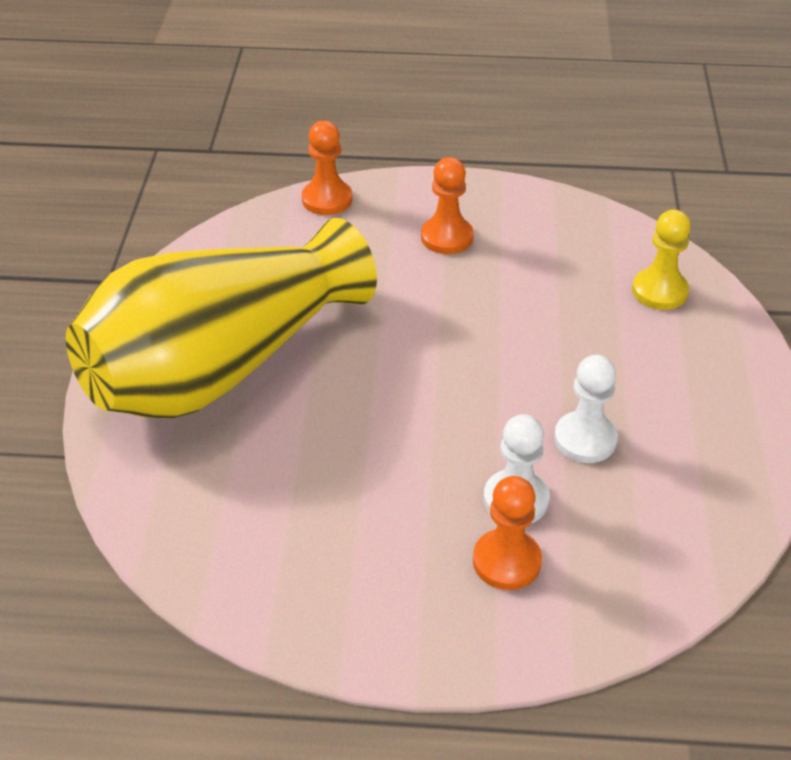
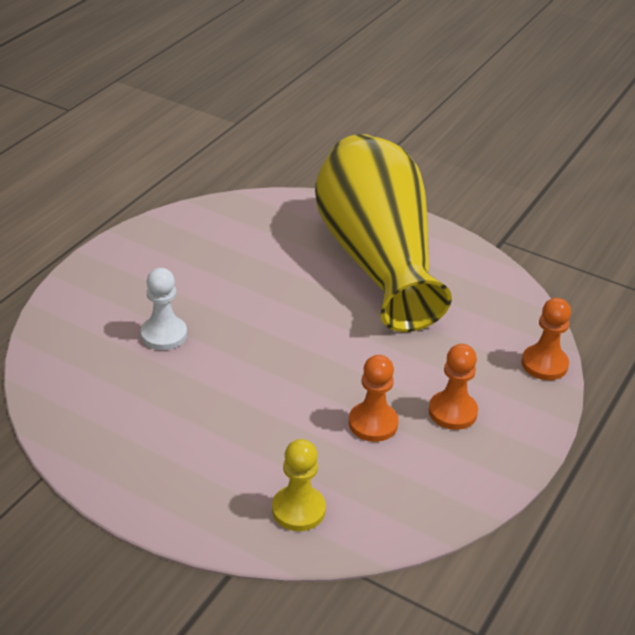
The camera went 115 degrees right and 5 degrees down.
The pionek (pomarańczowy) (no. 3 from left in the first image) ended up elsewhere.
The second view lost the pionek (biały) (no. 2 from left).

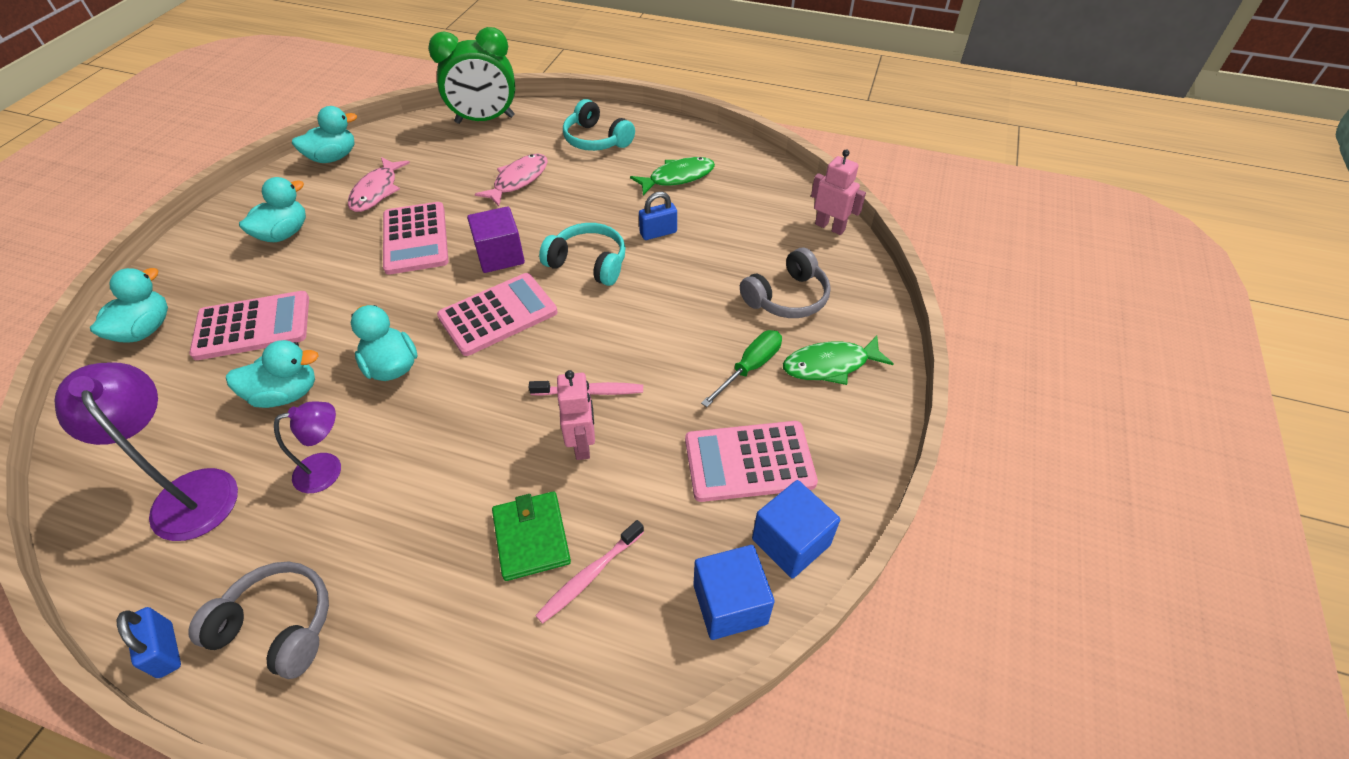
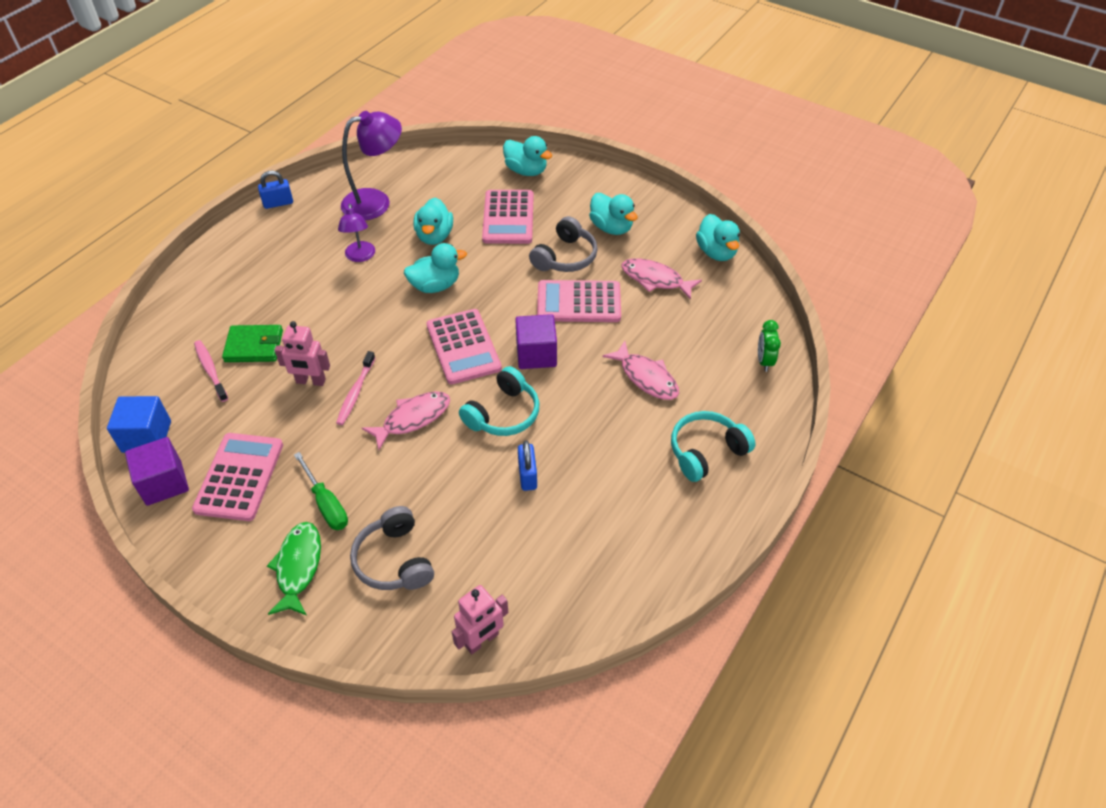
The camera went 105 degrees right and 0 degrees up.
What was the sześcian (niebieski) (no. 2 from left) turned into the sześcian (fioletowy) (no. 1 from left).
The second view gained the ryba (różowy) (no. 1 from left).
The słuchawki (szary) (no. 1 from left in the first image) ended up elsewhere.
The size of the budzik (zielony) changed by a factor of 0.46.
The second view lost the ryba (zielony) (no. 1 from left).

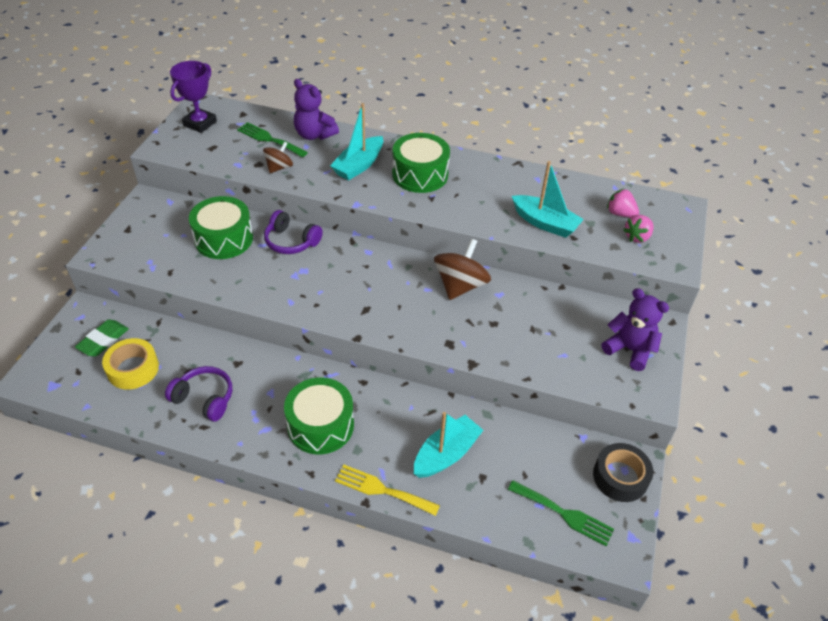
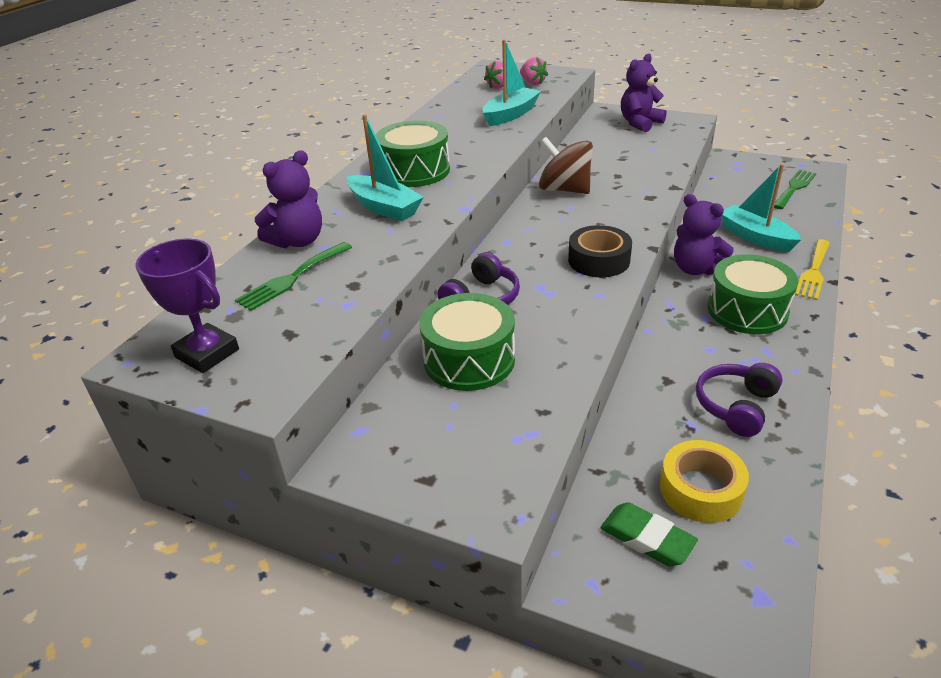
The camera went 80 degrees left and 10 degrees down.
The taśma klejąca (czarny) ended up elsewhere.
The second view gained the miś (fioletowy) (no. 3 from left).
The second view lost the bączek (brązowy) (no. 1 from left).

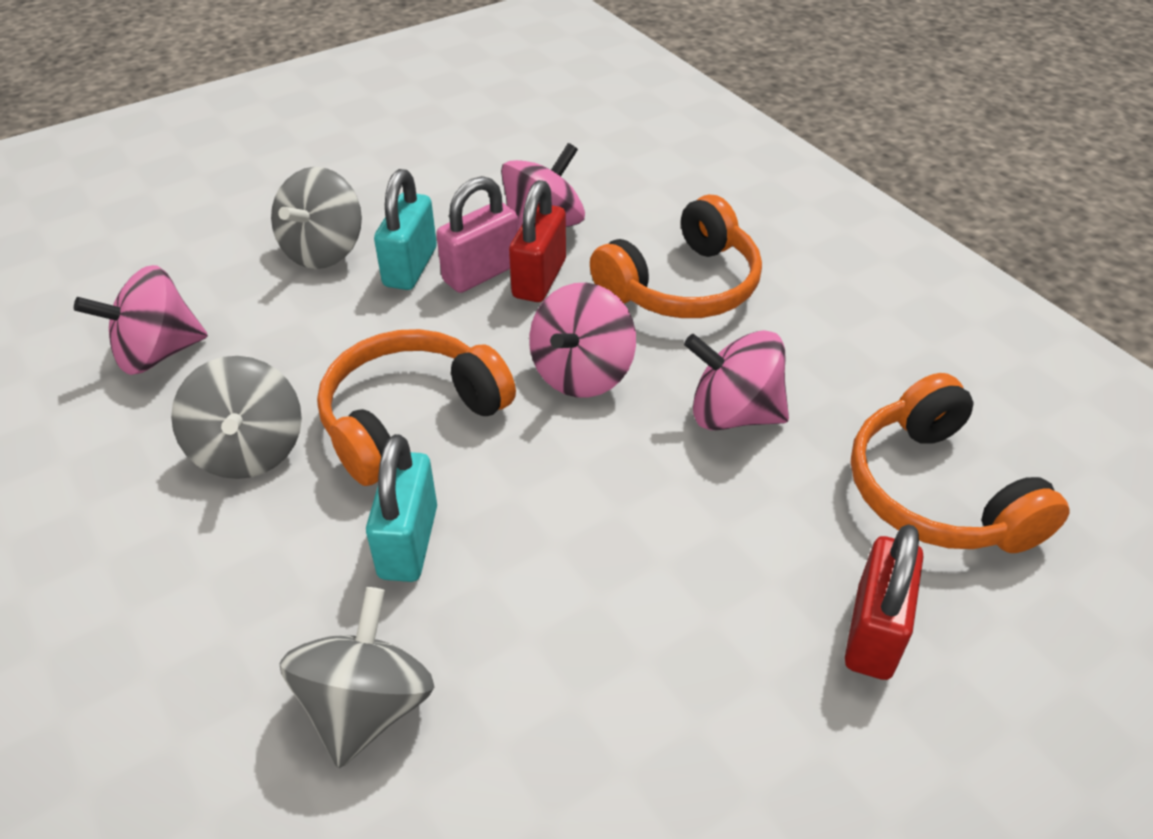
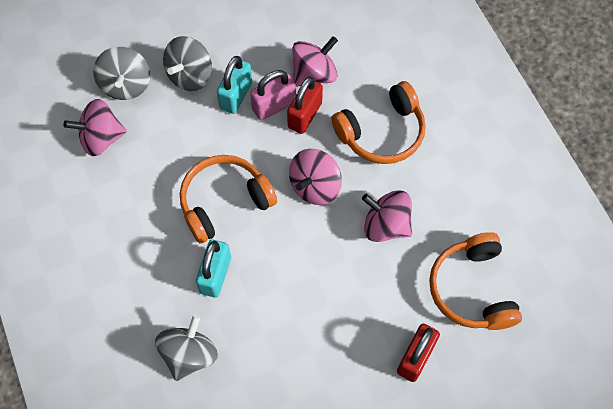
The camera went 10 degrees right and 20 degrees up.
The bączek (szary) (no. 1 from left) ended up elsewhere.

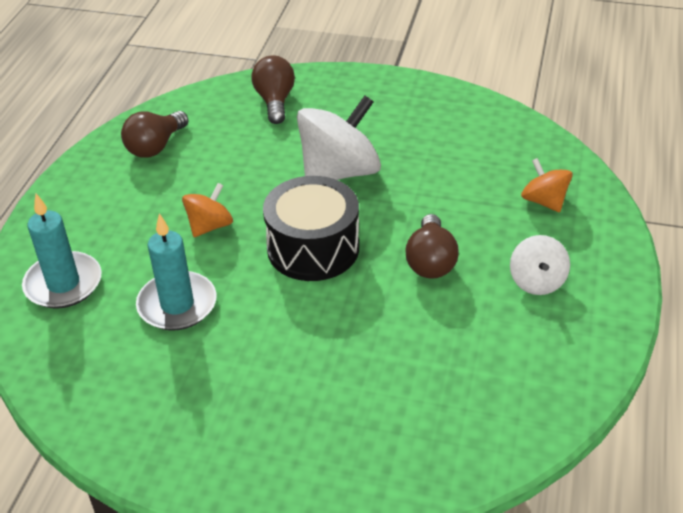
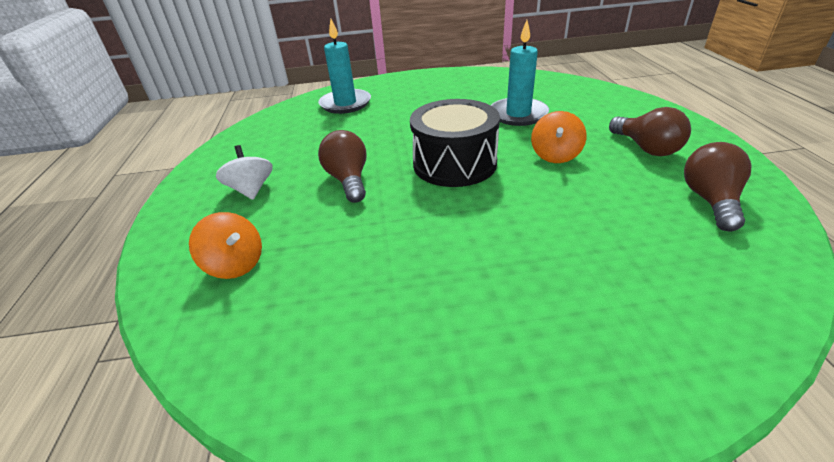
The camera went 160 degrees right and 5 degrees down.
The świeca (turkusowy) (no. 1 from left) ended up elsewhere.
The żarówka (brązowy) (no. 2 from left) ended up elsewhere.
The second view lost the bączek (biały) (no. 1 from left).

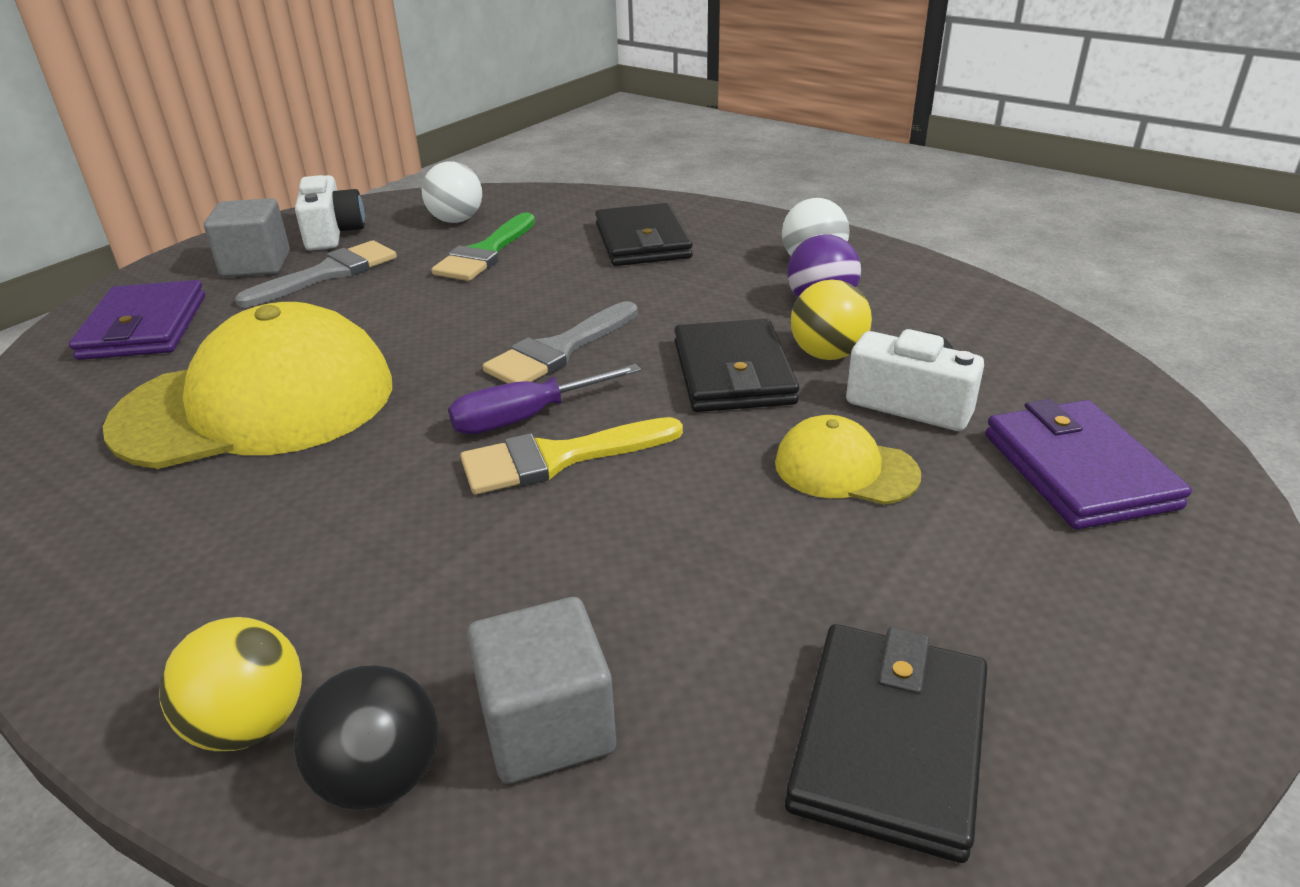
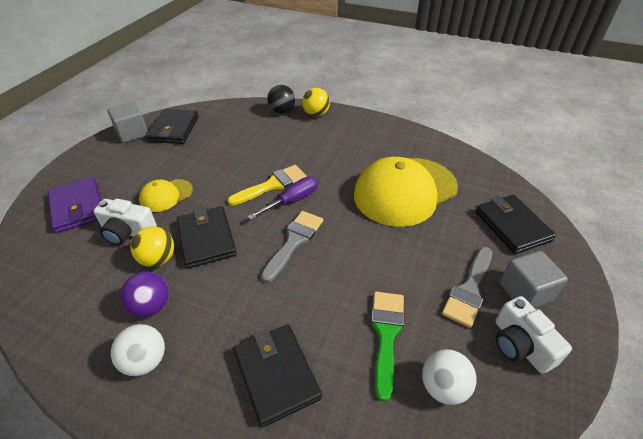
The camera went 165 degrees right and 10 degrees up.
The sześcian (szary) (no. 2 from left in the first image) ended up elsewhere.
The czapka (żółty) (no. 2 from left in the first image) ended up facing another way, 135 degrees clockwise from before.
What was the portfel (fioletowy) (no. 1 from left) turned into the portfel (czarny) (no. 4 from left).

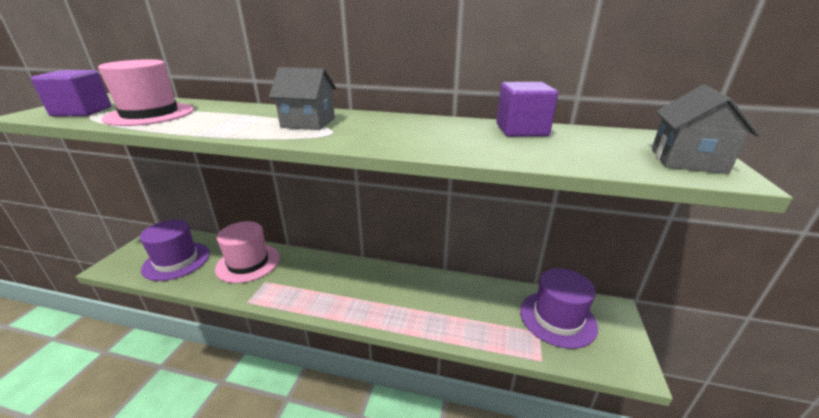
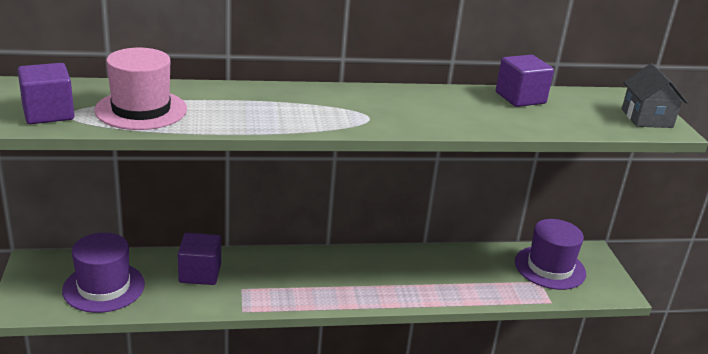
The camera went 25 degrees left and 0 degrees up.
Where the kapelusz (różowy) (no. 2 from left) stood, the sześcian (fioletowy) (no. 2 from left) came to stand.
The second view lost the domek (szary) (no. 1 from left).

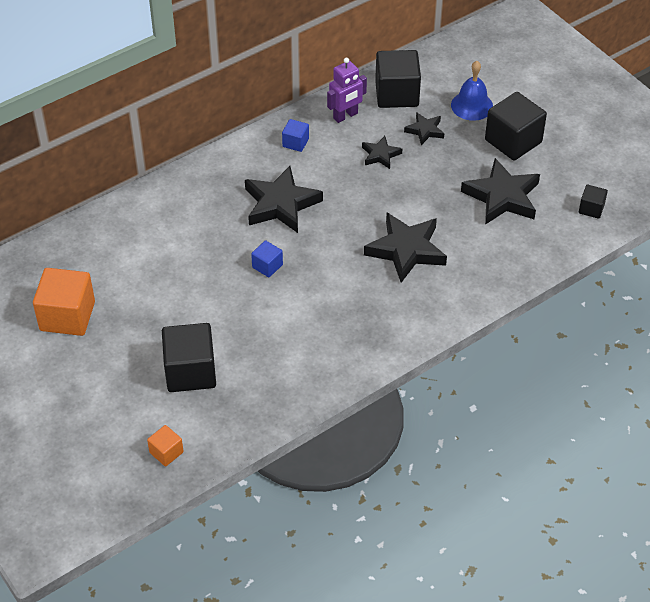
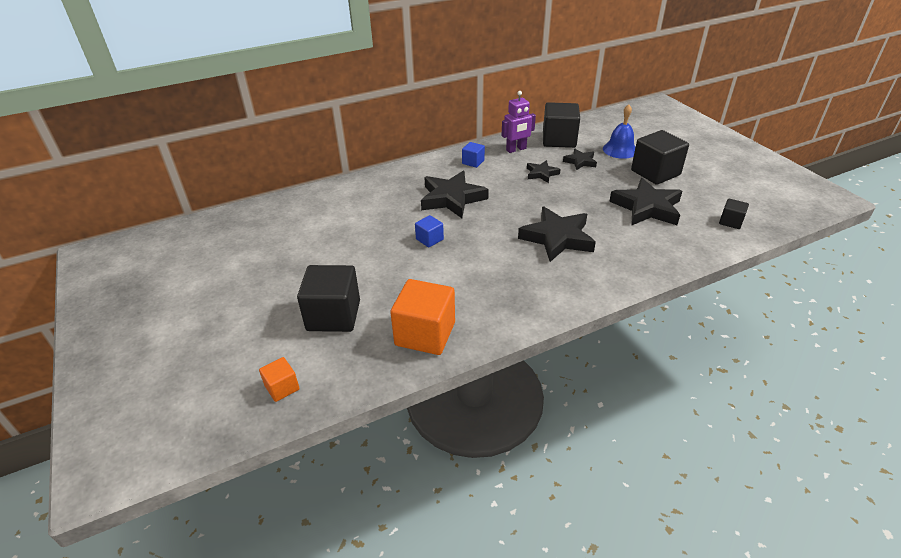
The camera went 10 degrees right and 10 degrees down.
The sześcian (pomarańczowy) (no. 1 from left in the first image) ended up elsewhere.

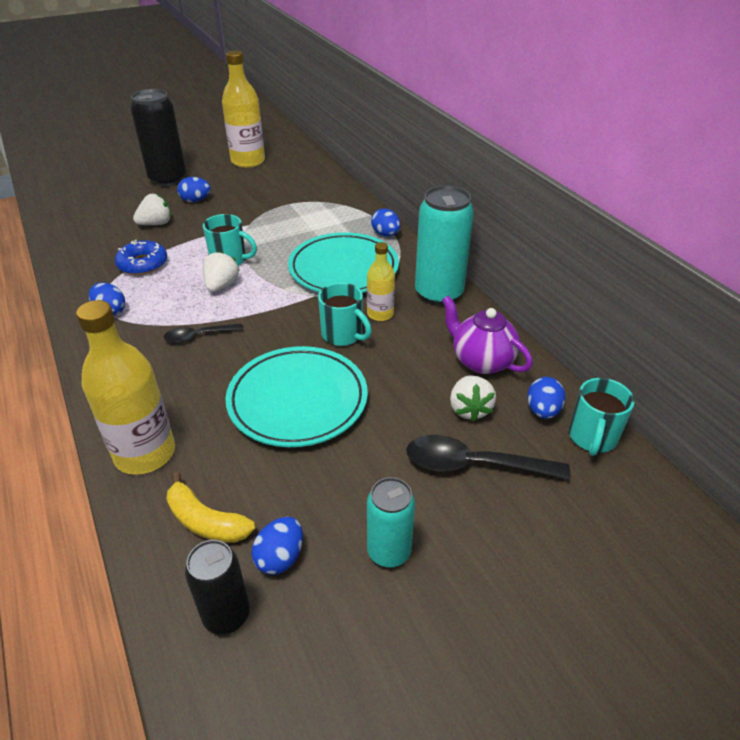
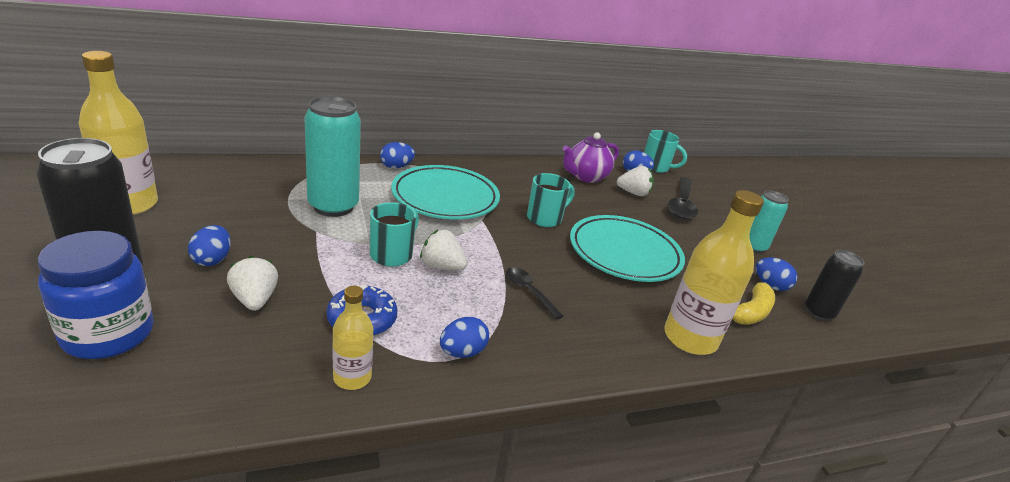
The camera went 85 degrees left and 10 degrees down.
The second view gained the słoik (niebieski).
The puszka (turkusowy) (no. 2 from left in the first image) ended up elsewhere.
The butelka (żółty) (no. 3 from left in the first image) ended up elsewhere.
The łyżka (czarny) (no. 1 from left) ended up facing another way, 150 degrees clockwise from before.

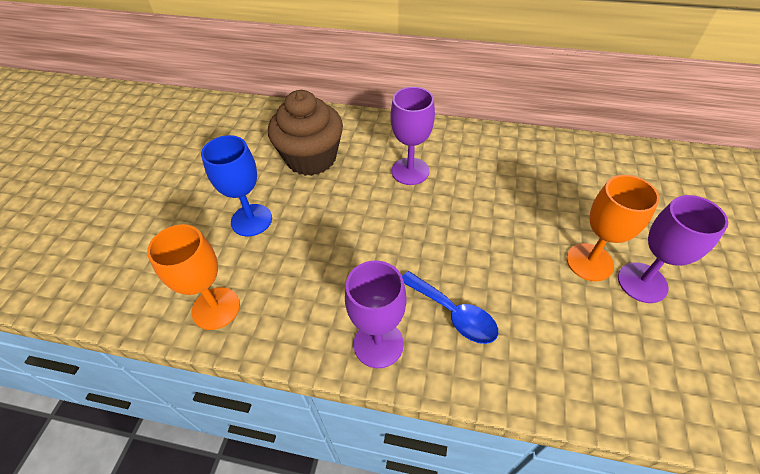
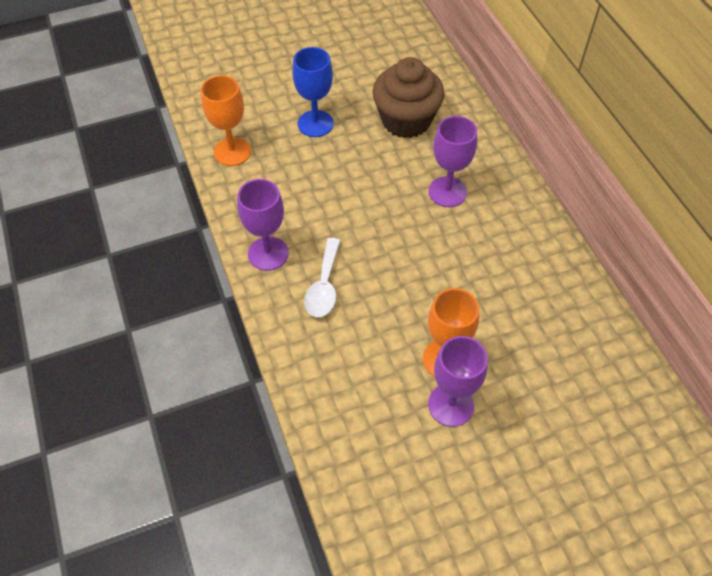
The camera went 55 degrees right and 5 degrees up.
What was the łyżka (niebieski) turned into the łyżka (biały).

